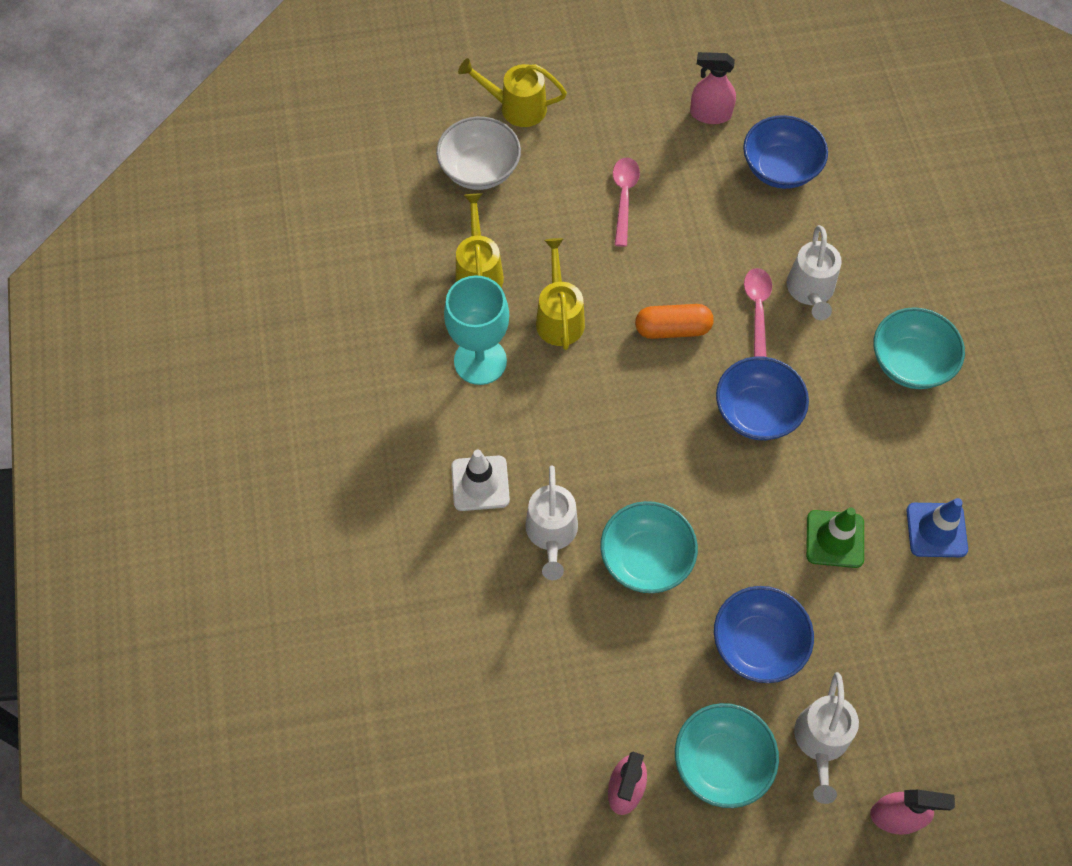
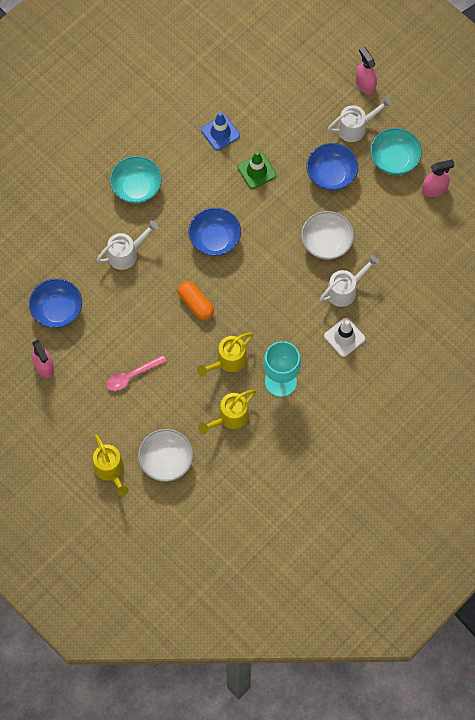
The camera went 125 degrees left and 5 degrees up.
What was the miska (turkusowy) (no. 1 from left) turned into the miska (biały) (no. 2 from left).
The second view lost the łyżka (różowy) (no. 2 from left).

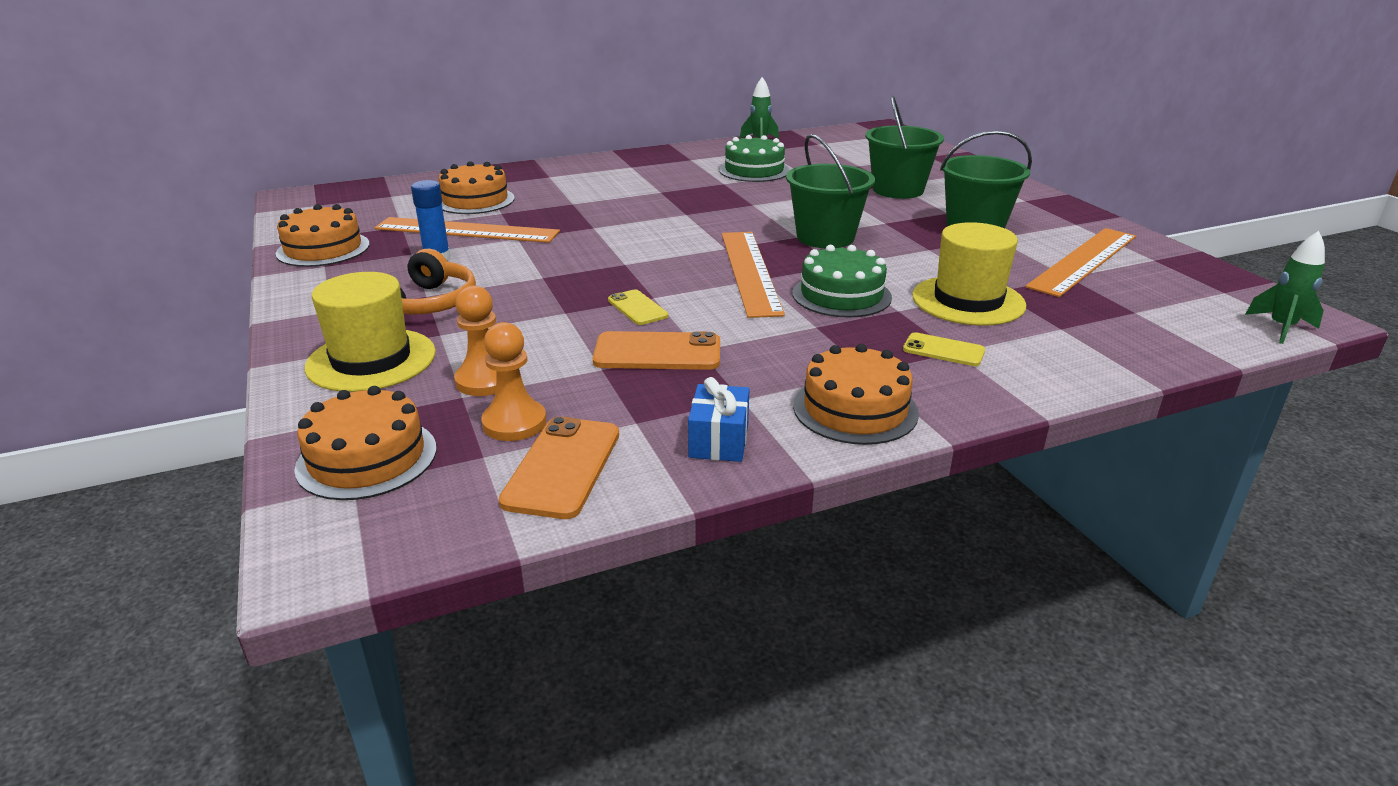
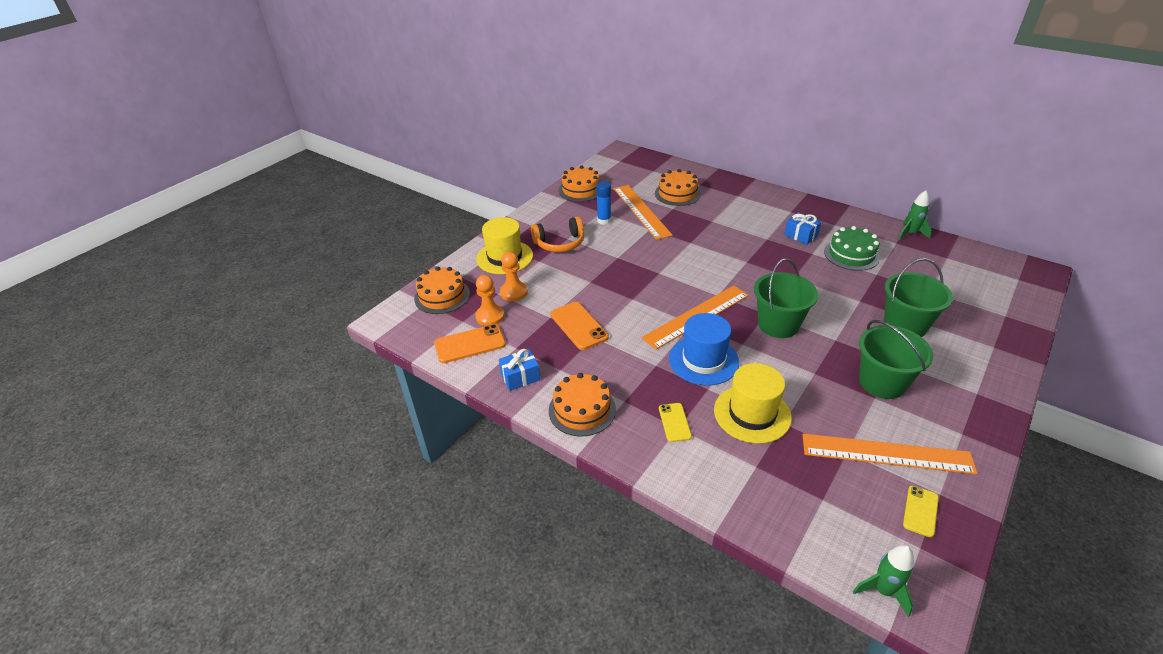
The camera went 60 degrees right and 10 degrees up.
Where the tort (zielony) (no. 2 from left) stood, the kapelusz (niebieski) came to stand.
The second view gained the prezent (niebieski) (no. 2 from left).
The telefon (żółty) (no. 1 from left in the first image) ended up elsewhere.

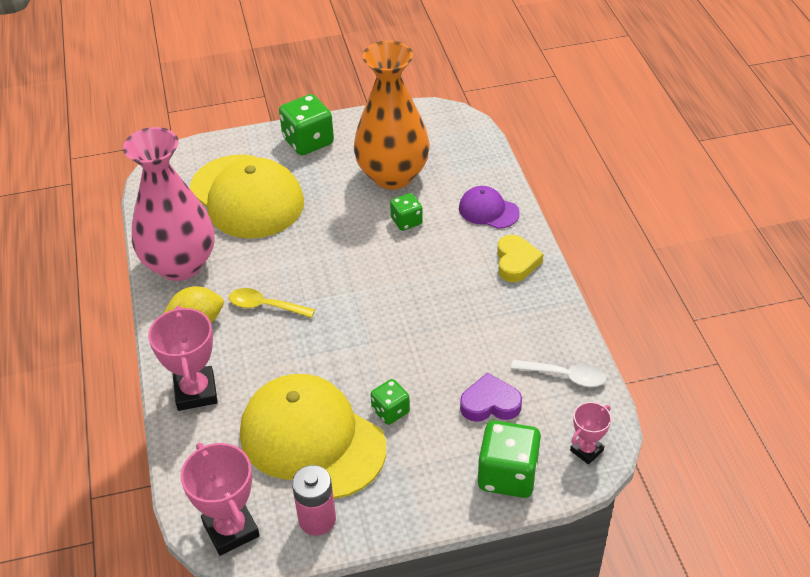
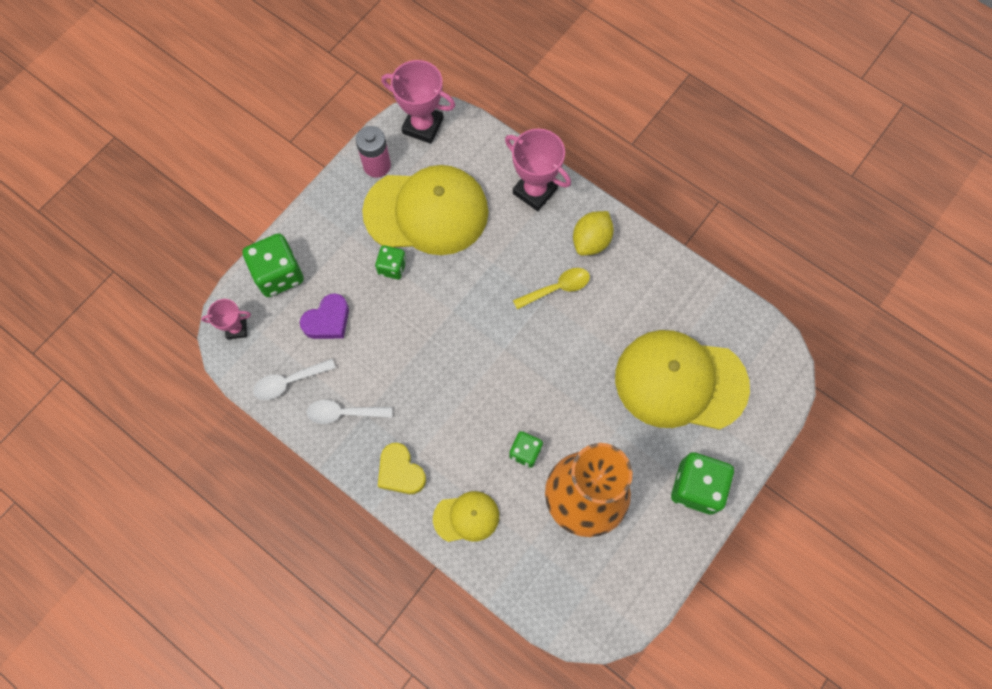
The camera went 140 degrees right and 25 degrees up.
The puchar (różowy) (no. 3 from left in the first image) ended up facing another way, 75 degrees clockwise from before.
The second view gained the łyżka (biały) (no. 2 from left).
What was the czapka (fioletowy) turned into the czapka (żółty) (no. 2 from left).
The second view lost the wazon (różowy).

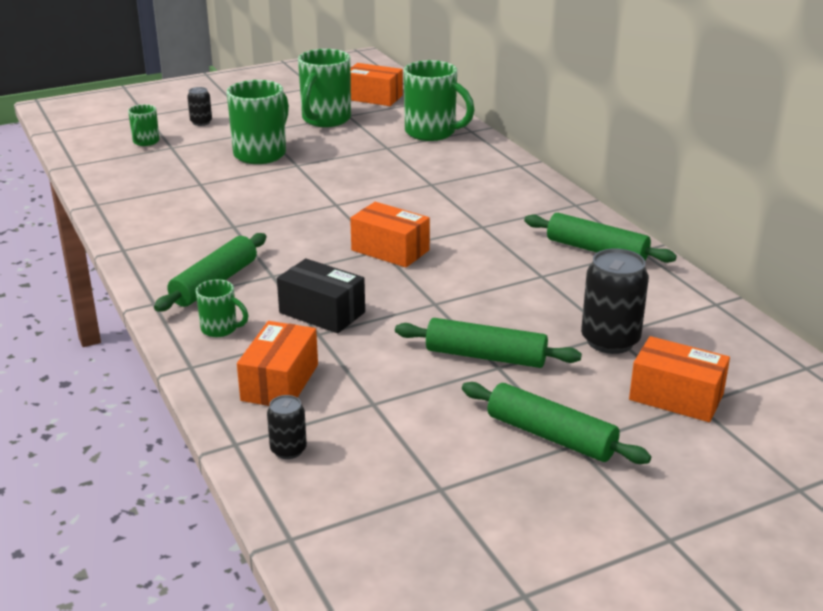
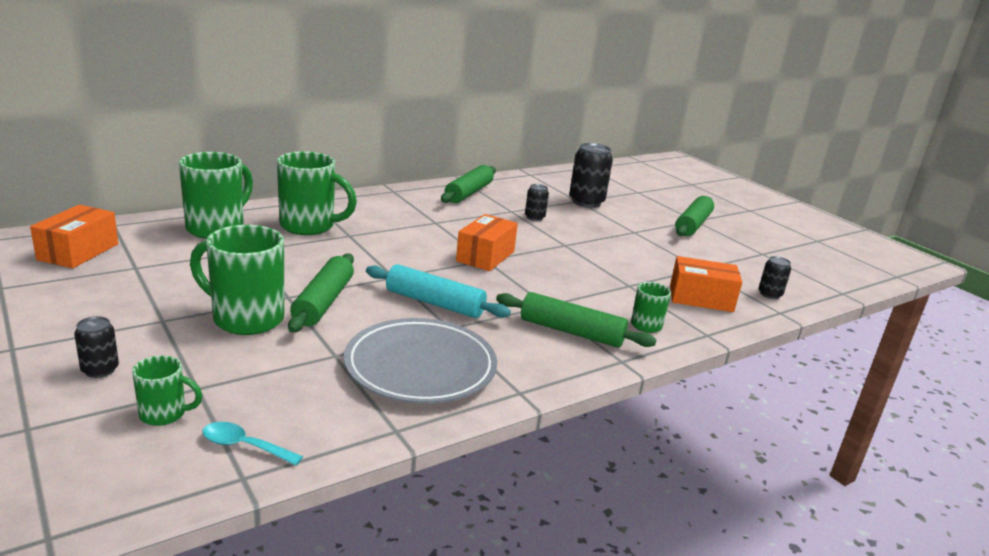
The camera went 100 degrees left and 5 degrees down.
The second view gained the łyżka (turkusowy).
The kubek (zielony) (no. 4 from left) ended up elsewhere.
The wałek do ciasta (zielony) (no. 2 from left in the first image) ended up elsewhere.
The second view gained the talerz (szary).
The second view gained the wałek do ciasta (turkusowy).
The second view gained the puszka (czarny) (no. 2 from left).
The second view lost the pudełko (czarny).
The second view lost the pudełko (pomarańczowy) (no. 4 from left).

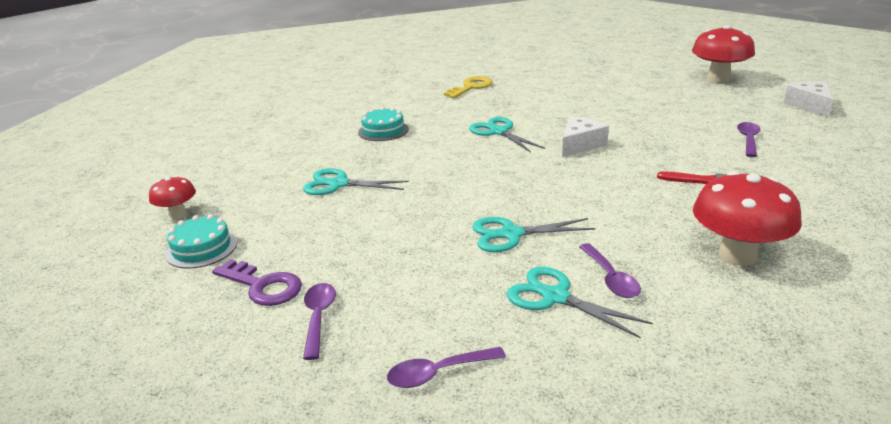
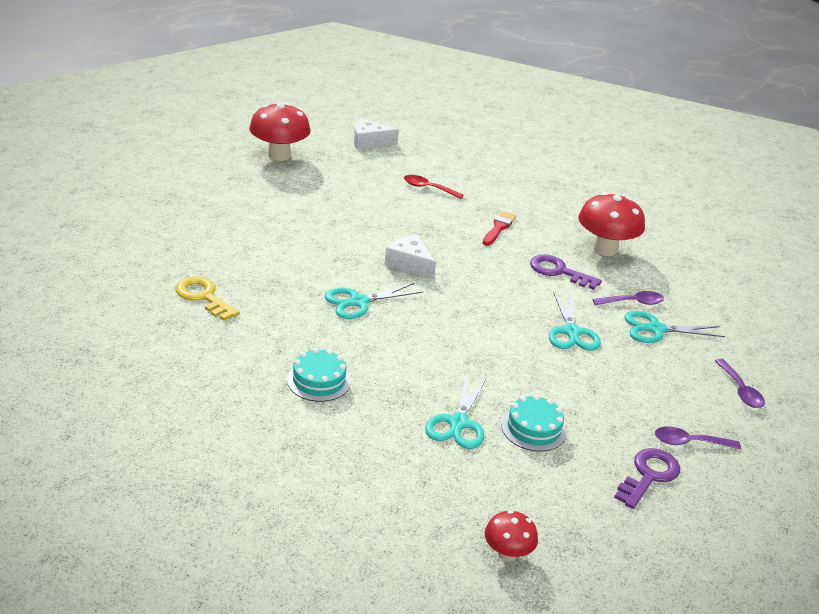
The camera went 90 degrees left and 5 degrees up.
What was the łyżka (fioletowy) (no. 4 from left) turned into the łyżka (czerwony).
The tort (turkusowy) (no. 1 from left in the first image) ended up elsewhere.
The second view gained the klucz (fioletowy) (no. 1 from left).
The nożyczki (turkusowy) (no. 4 from left) ended up facing another way, 45 degrees clockwise from before.

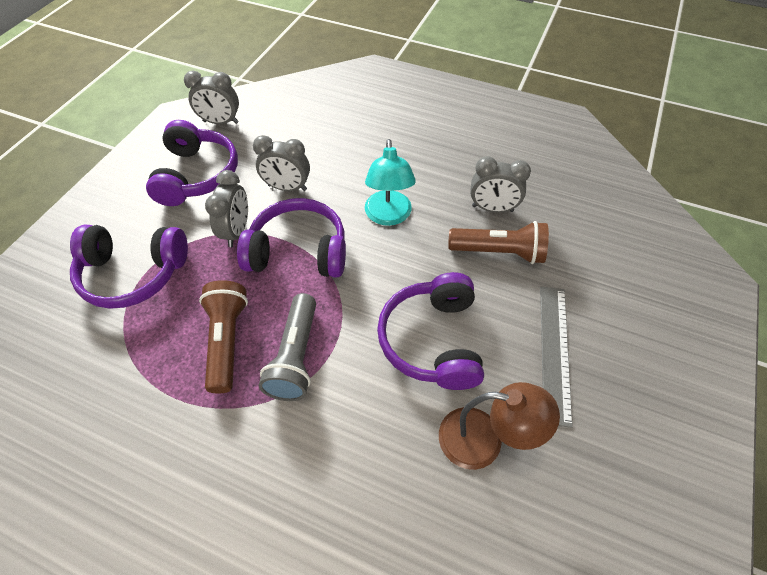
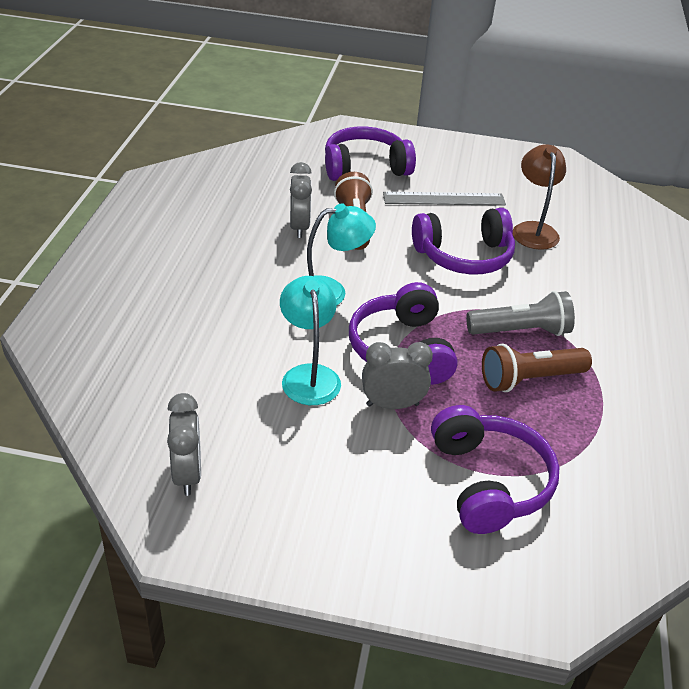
The camera went 105 degrees left and 15 degrees down.
Where the budzik (szary) (no. 3 from left) stood, the lampka (turkusowy) (no. 1 from left) came to stand.
The słuchawki (fioletowy) (no. 2 from left in the first image) ended up elsewhere.

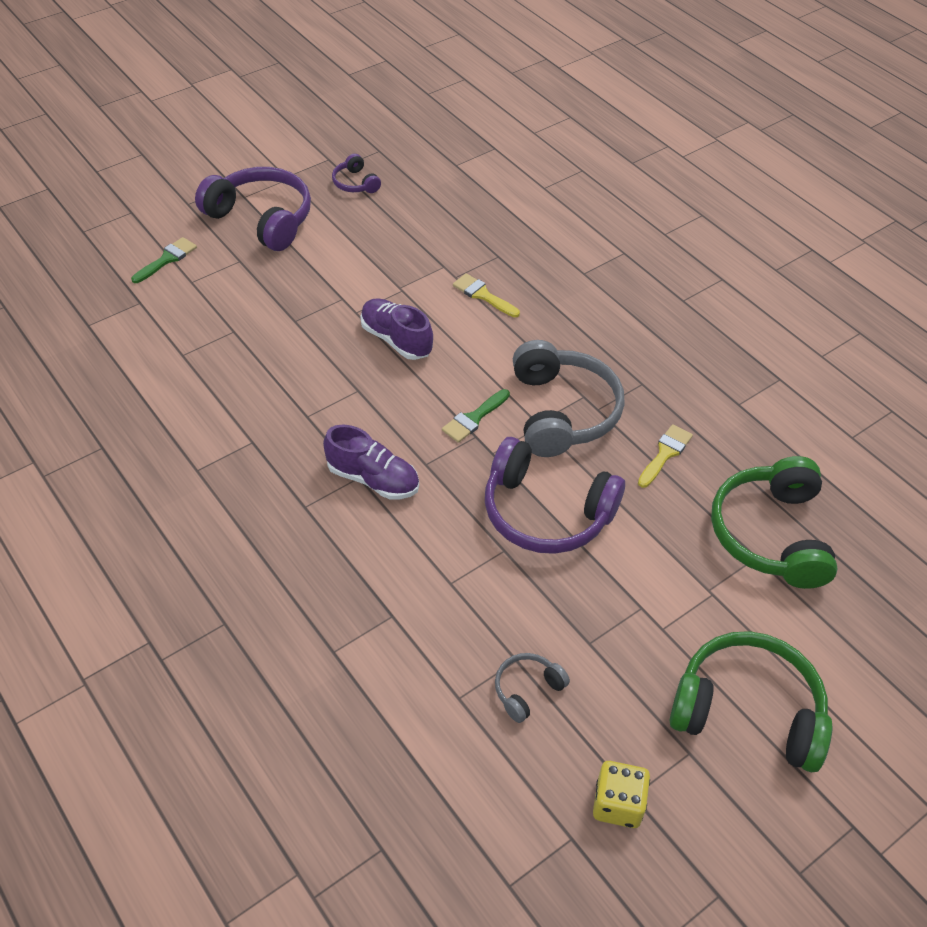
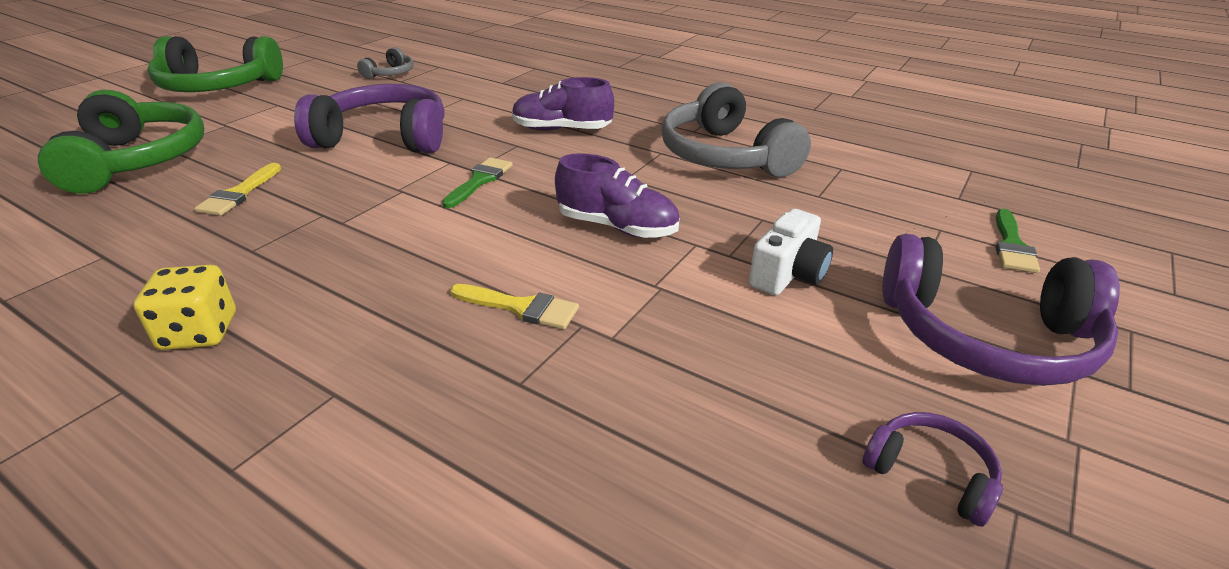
The camera went 160 degrees right and 15 degrees down.
The kostka do gry (żółty) ended up elsewhere.
The słuchawki (szary) (no. 2 from left) ended up elsewhere.
The second view gained the aparat fotograficzny (biały).

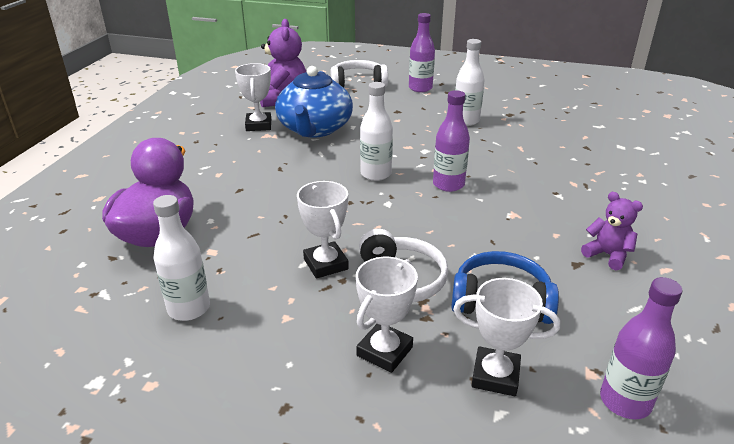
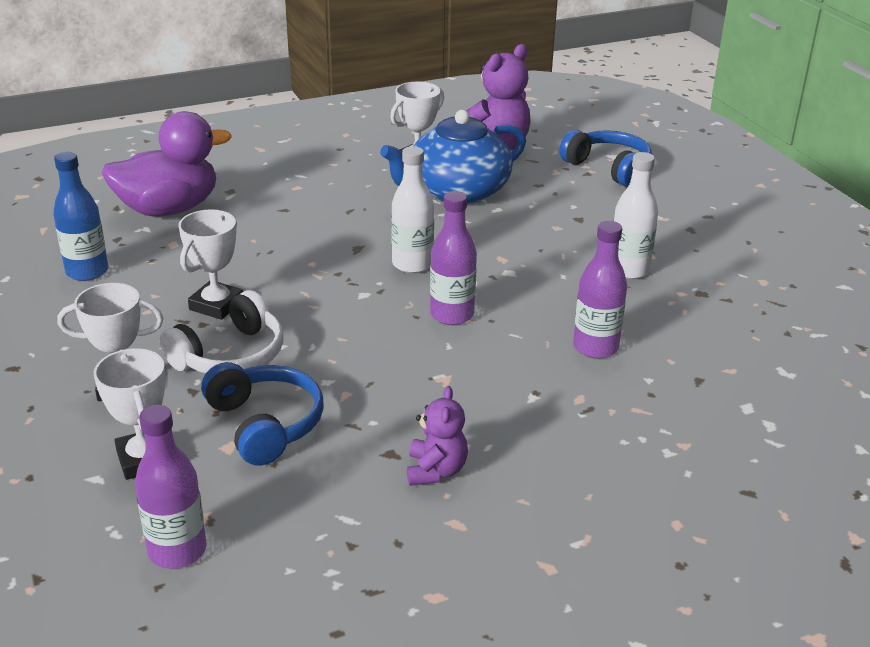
The camera went 50 degrees right and 0 degrees up.
What was the butelka (biały) (no. 1 from left) turned into the butelka (niebieski).
What was the słuchawki (biały) (no. 1 from left) turned into the słuchawki (niebieski) (no. 2 from left).
The butelka (fioletowy) (no. 1 from left in the first image) ended up elsewhere.

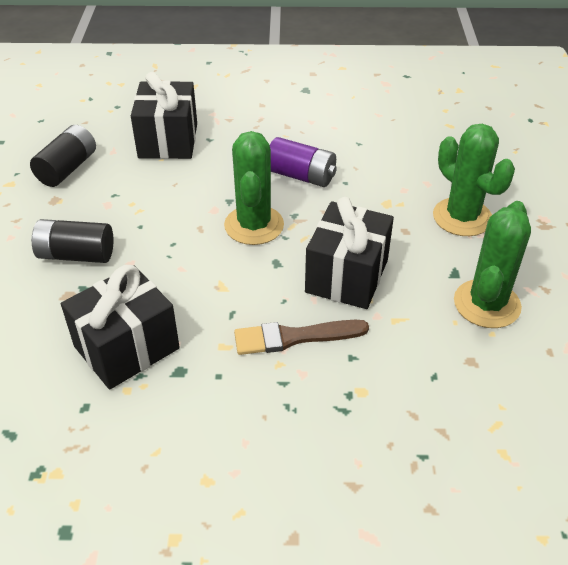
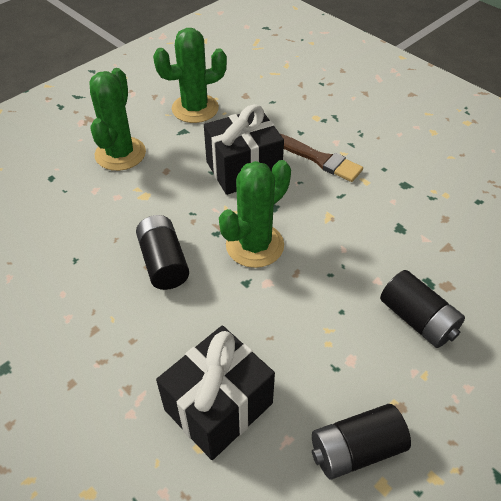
The camera went 135 degrees left and 5 degrees up.
What was the bateria (fioletowy) turned into the bateria (czarny) (no. 1 from left).
The second view lost the prezent (czarny) (no. 1 from left).

